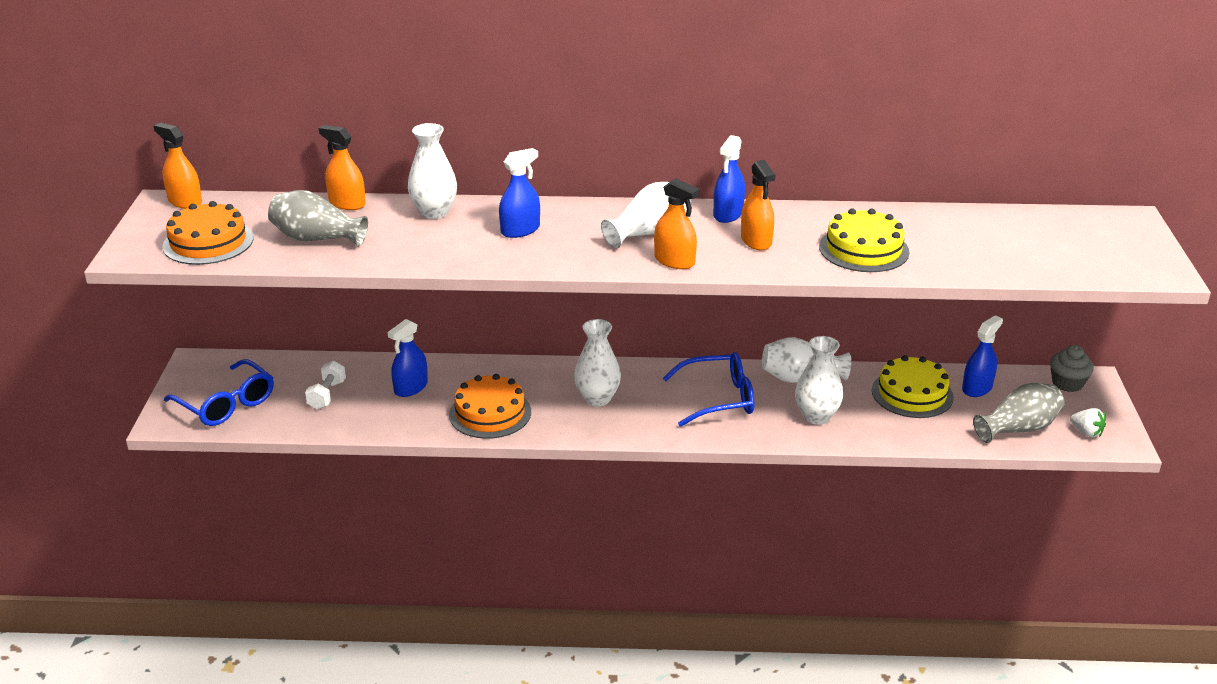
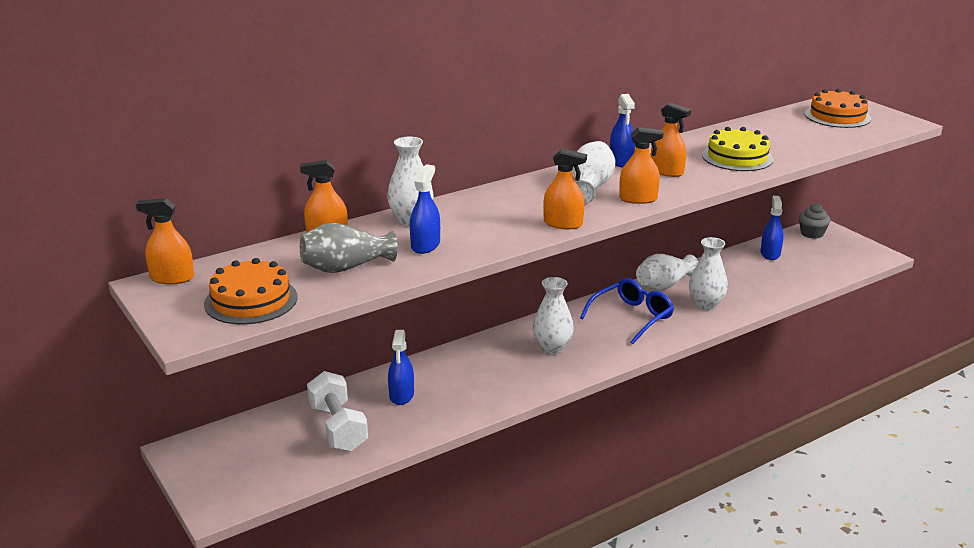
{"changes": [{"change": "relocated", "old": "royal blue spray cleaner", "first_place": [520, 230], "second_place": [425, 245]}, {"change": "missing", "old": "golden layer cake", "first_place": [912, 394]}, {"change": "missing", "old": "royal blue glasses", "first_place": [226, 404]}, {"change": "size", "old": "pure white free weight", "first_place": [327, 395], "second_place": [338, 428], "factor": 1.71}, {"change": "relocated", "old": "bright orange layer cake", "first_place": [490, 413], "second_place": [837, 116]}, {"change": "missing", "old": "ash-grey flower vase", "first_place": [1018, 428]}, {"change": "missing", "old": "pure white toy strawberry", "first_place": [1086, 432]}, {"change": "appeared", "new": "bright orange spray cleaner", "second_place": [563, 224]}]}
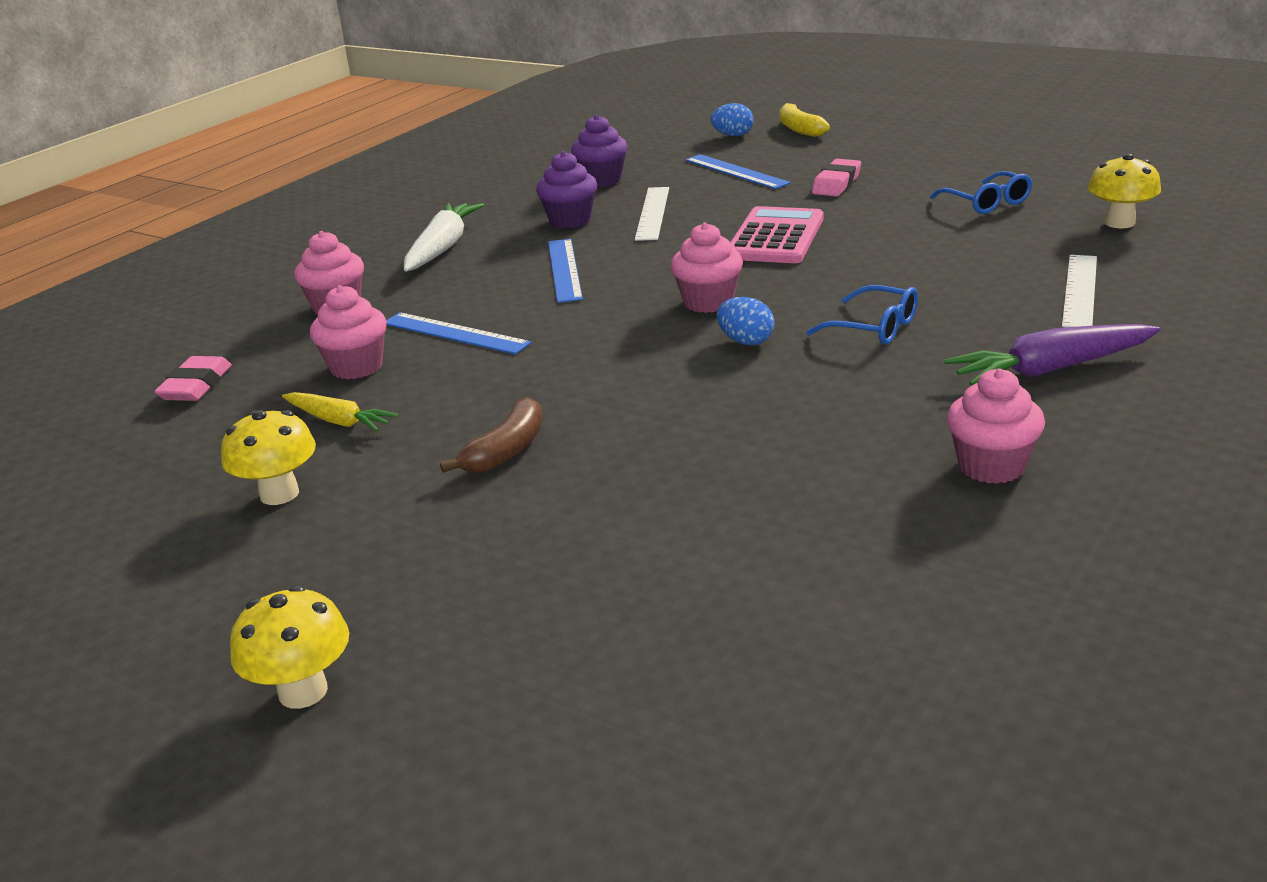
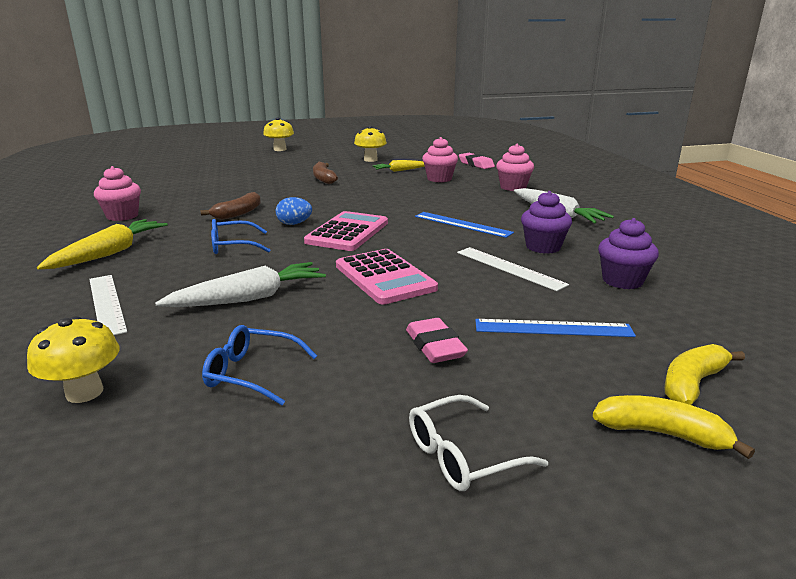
{"changes": [{"change": "exchanged", "old": "royal blue egg shape", "new": "golden banana", "first_place": [733, 135], "second_place": [692, 383]}, {"change": "exchanged", "old": "rose-pink fairy cake", "new": "rose-pink pocket calculator", "first_place": [708, 302], "second_place": [347, 232]}, {"change": "missing", "old": "royal blue ruler", "first_place": [455, 333]}, {"change": "colour", "old": "violet carrot", "new": "golden carrot", "first_place": [1051, 369], "second_place": [109, 253]}, {"change": "appeared", "new": "dark brown banana", "second_place": [238, 213]}, {"change": "appeared", "new": "pure white carrot", "second_place": [249, 298]}, {"change": "appeared", "new": "pure white glasses", "second_place": [462, 455]}]}
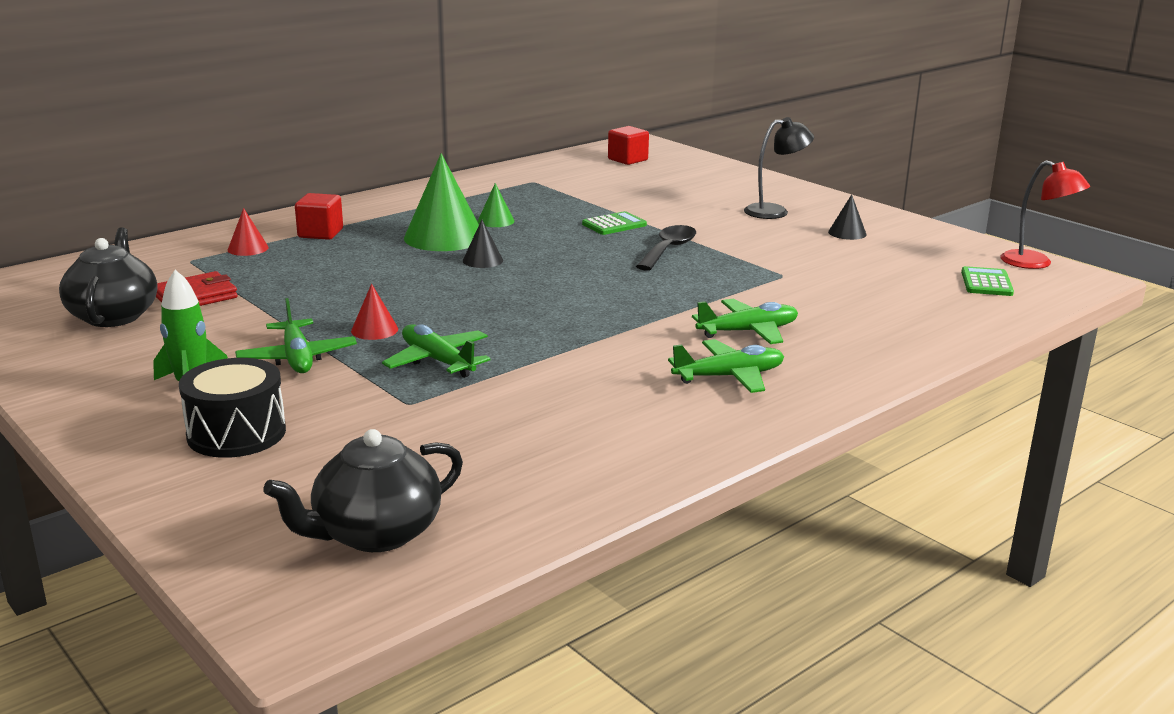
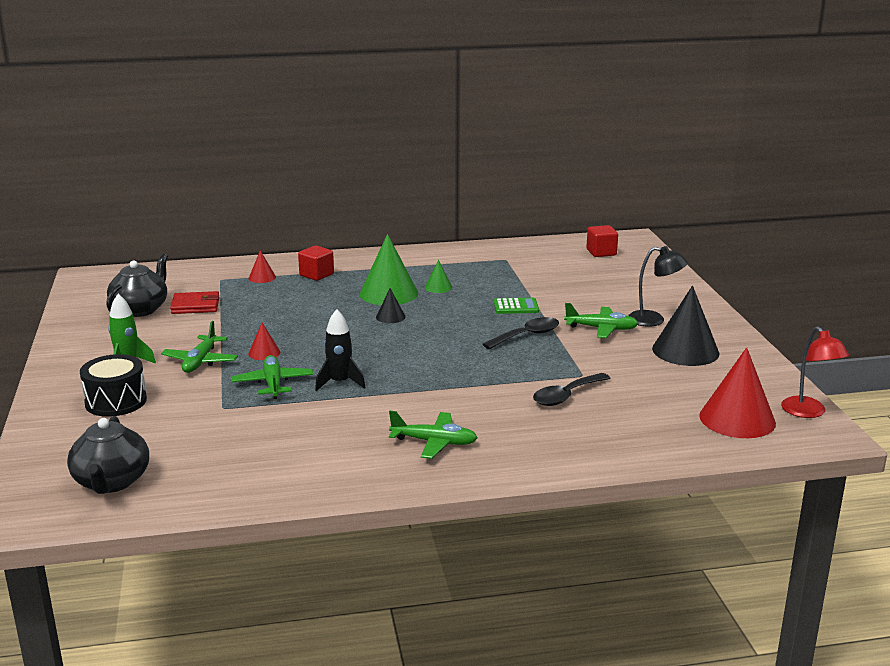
{"changes": [{"change": "size", "old": "ebony cone shape", "first_place": [847, 233], "second_place": [685, 351], "factor": 2.08}, {"change": "exchanged", "old": "leaf-green pocket calculator", "new": "scarlet cone shape", "first_place": [986, 283], "second_place": [737, 419]}, {"change": "relocated", "old": "leaf-green toy plane", "first_place": [748, 331], "second_place": [601, 329]}, {"change": "spun", "old": "ebony china teapot", "first_place": [375, 533], "second_place": [111, 482], "degrees": -90}, {"change": "appeared", "new": "ebony spaceship", "second_place": [340, 382]}, {"change": "appeared", "new": "ebony spoon", "second_place": [566, 396]}]}
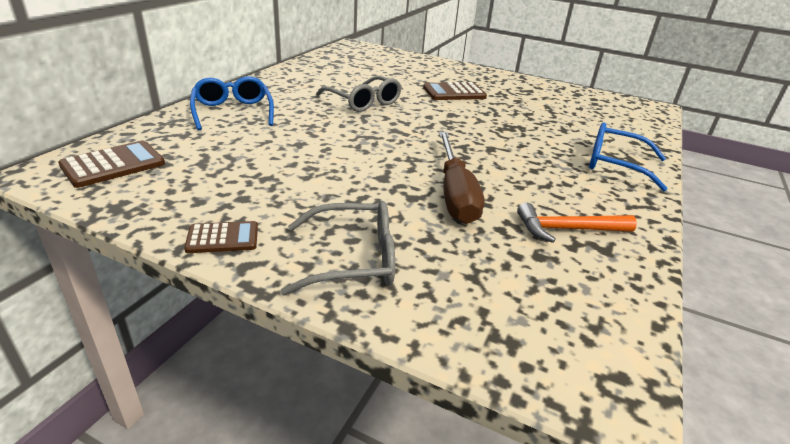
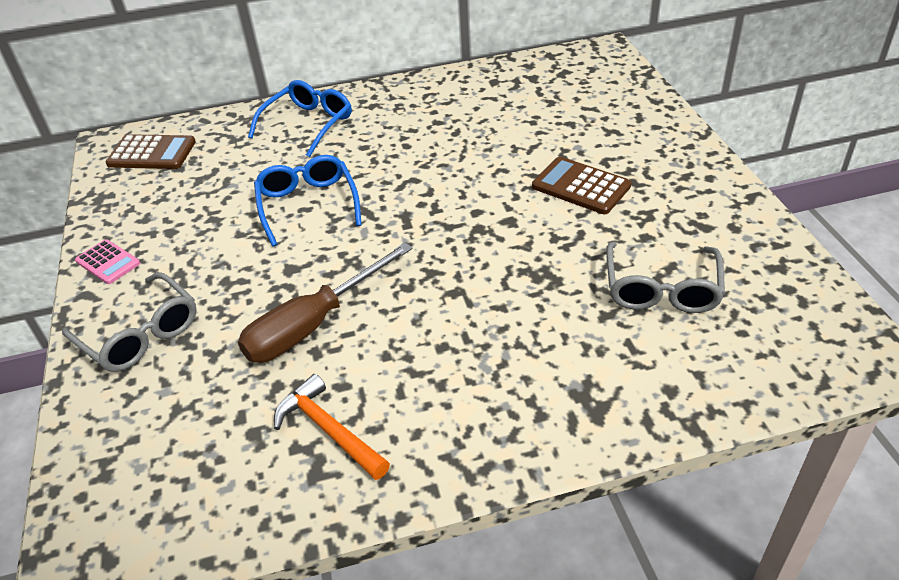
{"changes": [{"change": "relocated", "old": "ash-grey glasses", "first_place": [363, 102], "second_place": [661, 289]}, {"change": "relocated", "old": "royal blue glasses", "first_place": [615, 164], "second_place": [308, 205]}, {"change": "colour", "old": "dark brown pocket calculator", "new": "rose-pink pocket calculator", "first_place": [222, 238], "second_place": [108, 262]}]}
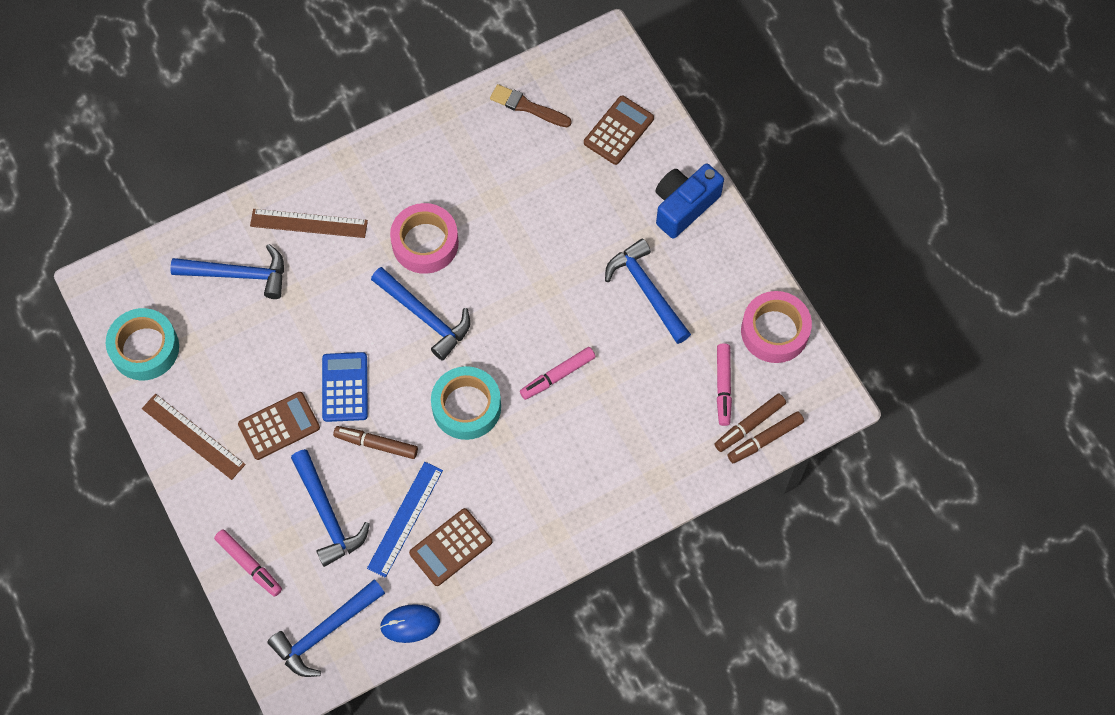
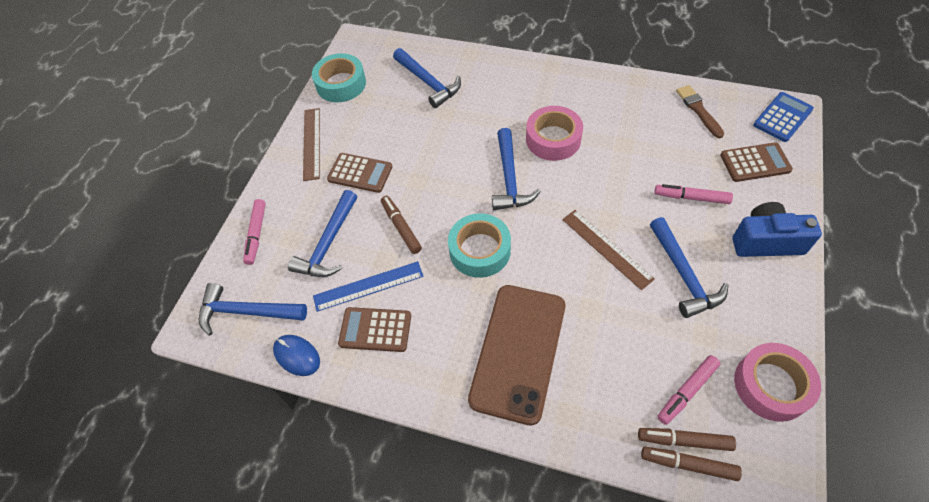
{"changes": [{"change": "relocated", "old": "dark brown ruler", "first_place": [309, 223], "second_place": [606, 248]}, {"change": "spun", "old": "royal blue hammer", "first_place": [646, 290], "second_place": [684, 275], "degrees": 150}, {"change": "relocated", "old": "rose-pink marker pen", "first_place": [557, 376], "second_place": [691, 197]}, {"change": "relocated", "old": "royal blue pocket calculator", "first_place": [345, 387], "second_place": [782, 117]}, {"change": "appeared", "new": "dark brown phone", "second_place": [518, 352]}]}
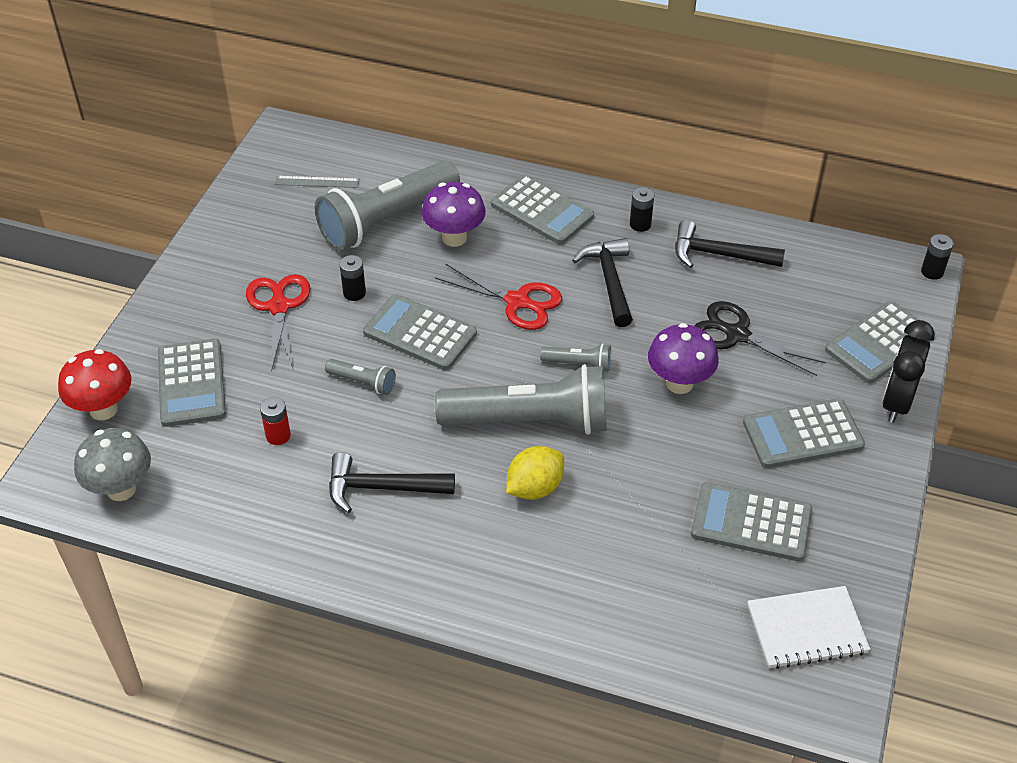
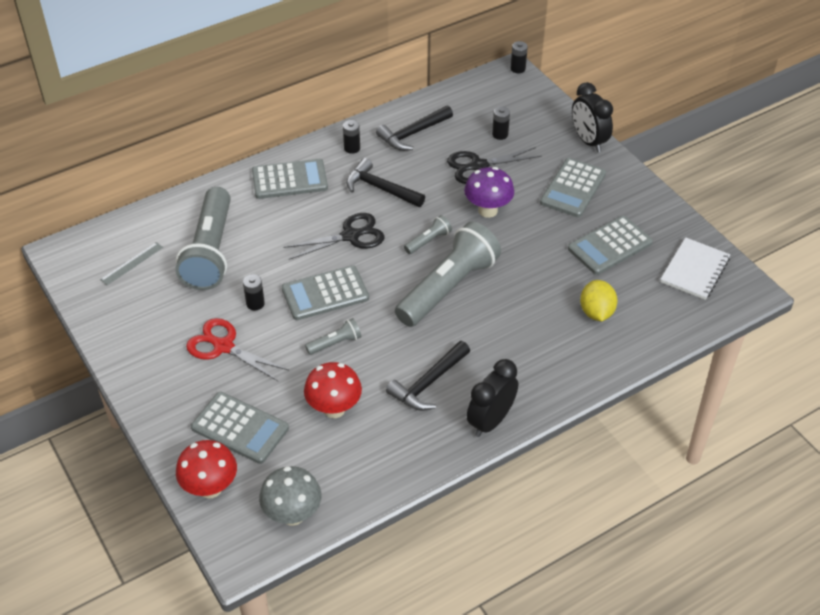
{"changes": [{"change": "missing", "old": "violet fungus", "first_place": [454, 238]}, {"change": "colour", "old": "scarlet shears", "new": "ebony shears", "first_place": [518, 302], "second_place": [351, 236]}, {"change": "missing", "old": "ash-grey pocket calculator", "first_place": [879, 343]}, {"change": "exchanged", "old": "scarlet AA battery", "new": "scarlet fungus", "first_place": [278, 436], "second_place": [334, 409]}, {"change": "relocated", "old": "golden lemon", "first_place": [534, 488], "second_place": [596, 312]}, {"change": "appeared", "new": "ebony AA battery", "second_place": [500, 134]}, {"change": "appeared", "new": "ebony alarm clock", "second_place": [490, 421]}]}
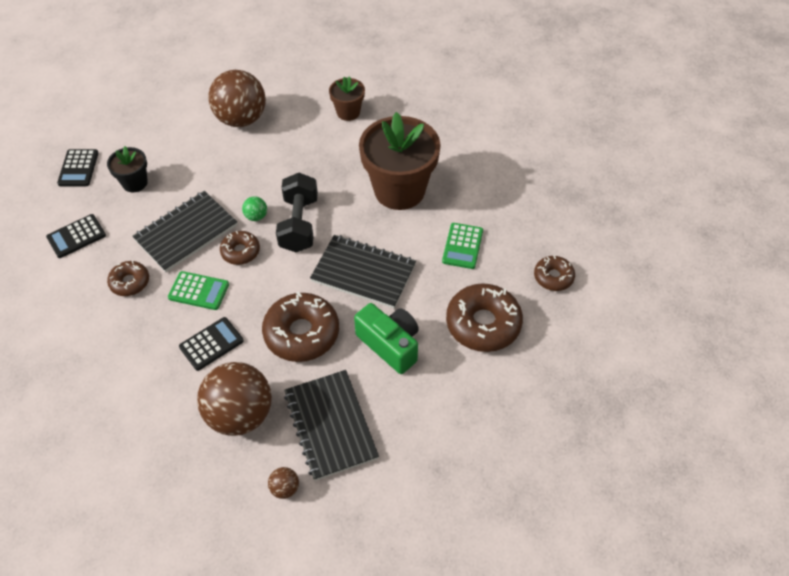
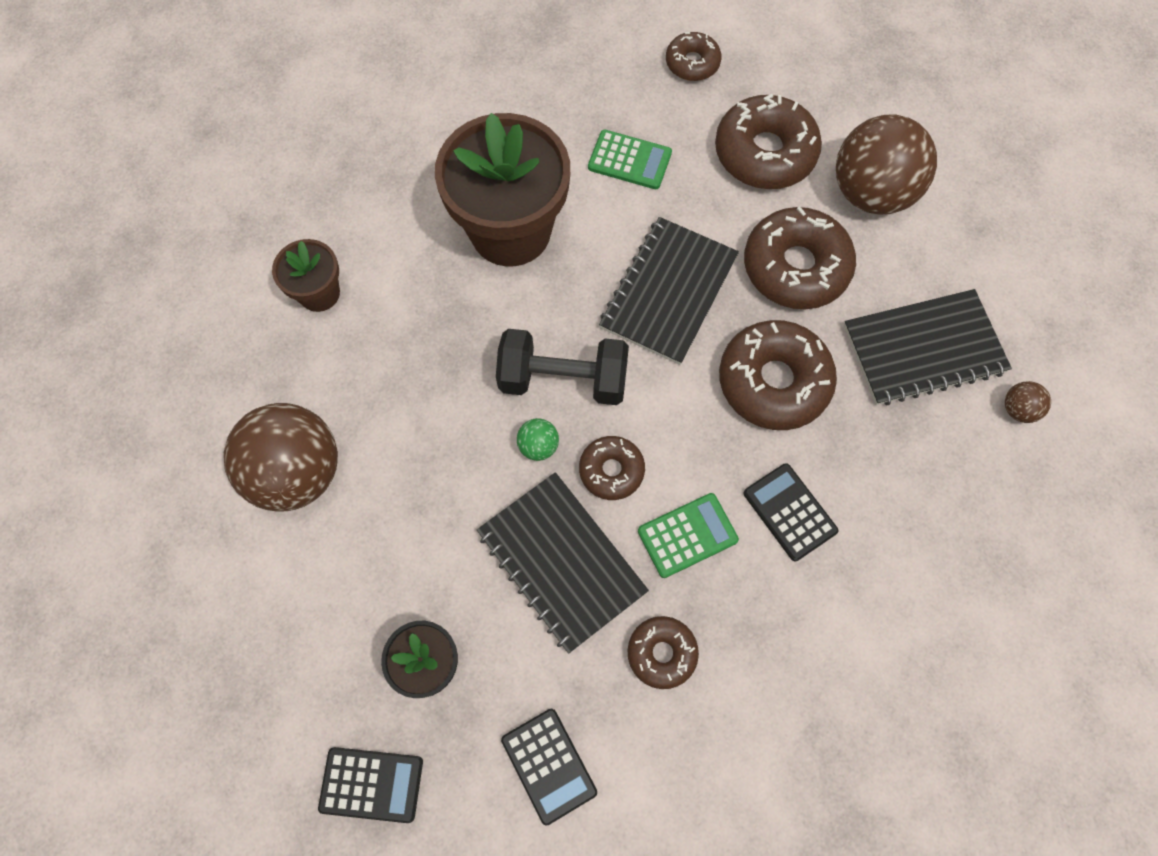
{"changes": [{"change": "spun", "old": "leaf-green pocket calculator", "first_place": [199, 291], "second_place": [687, 535], "degrees": 45}, {"change": "exchanged", "old": "leaf-green photo camera", "new": "dark brown donut", "first_place": [390, 344], "second_place": [795, 267]}, {"change": "relocated", "old": "dark brown play ball", "first_place": [240, 414], "second_place": [871, 193]}]}
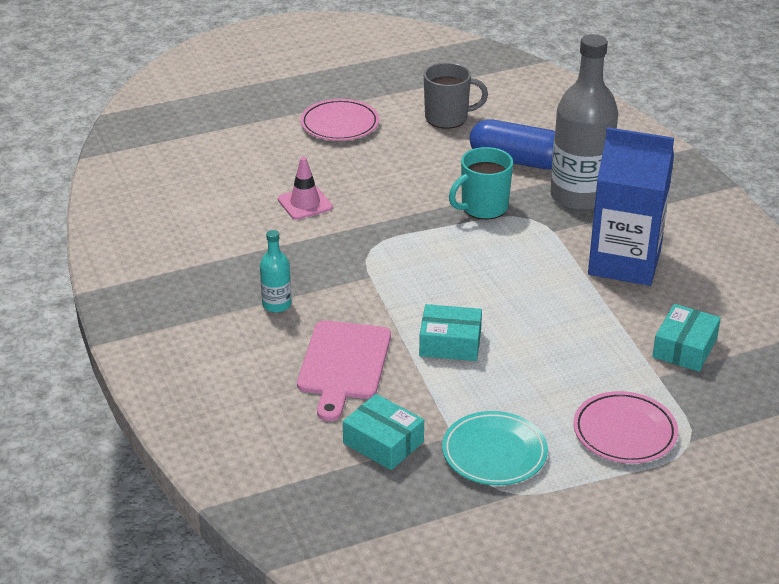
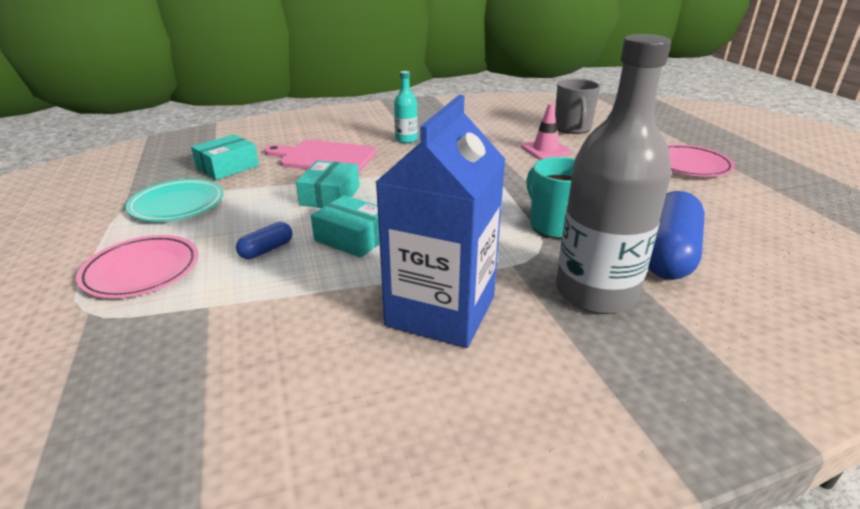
{"changes": [{"change": "relocated", "old": "ash-grey tea mug", "first_place": [448, 118], "second_place": [572, 128]}, {"change": "relocated", "old": "turquoise box", "first_place": [684, 348], "second_place": [353, 238]}, {"change": "appeared", "new": "royal blue pill", "second_place": [266, 250]}]}
